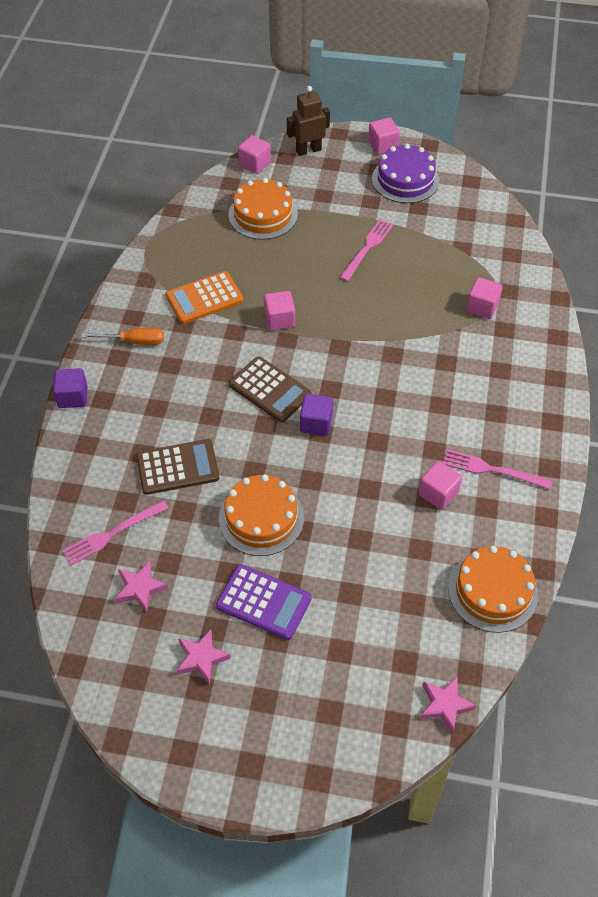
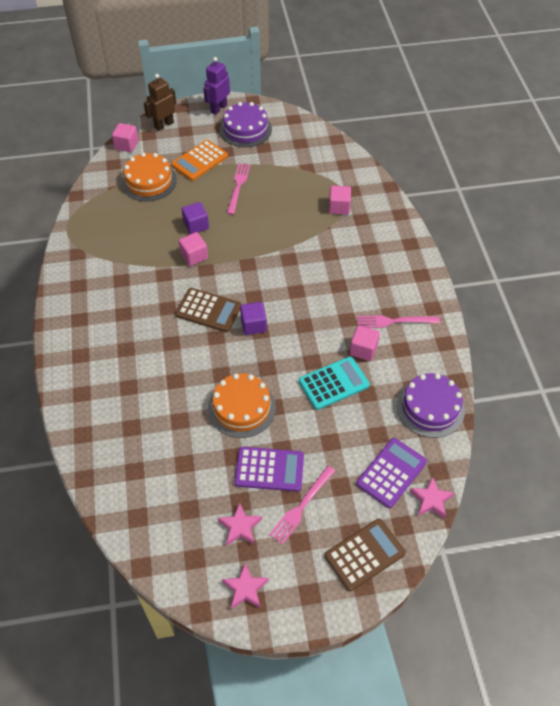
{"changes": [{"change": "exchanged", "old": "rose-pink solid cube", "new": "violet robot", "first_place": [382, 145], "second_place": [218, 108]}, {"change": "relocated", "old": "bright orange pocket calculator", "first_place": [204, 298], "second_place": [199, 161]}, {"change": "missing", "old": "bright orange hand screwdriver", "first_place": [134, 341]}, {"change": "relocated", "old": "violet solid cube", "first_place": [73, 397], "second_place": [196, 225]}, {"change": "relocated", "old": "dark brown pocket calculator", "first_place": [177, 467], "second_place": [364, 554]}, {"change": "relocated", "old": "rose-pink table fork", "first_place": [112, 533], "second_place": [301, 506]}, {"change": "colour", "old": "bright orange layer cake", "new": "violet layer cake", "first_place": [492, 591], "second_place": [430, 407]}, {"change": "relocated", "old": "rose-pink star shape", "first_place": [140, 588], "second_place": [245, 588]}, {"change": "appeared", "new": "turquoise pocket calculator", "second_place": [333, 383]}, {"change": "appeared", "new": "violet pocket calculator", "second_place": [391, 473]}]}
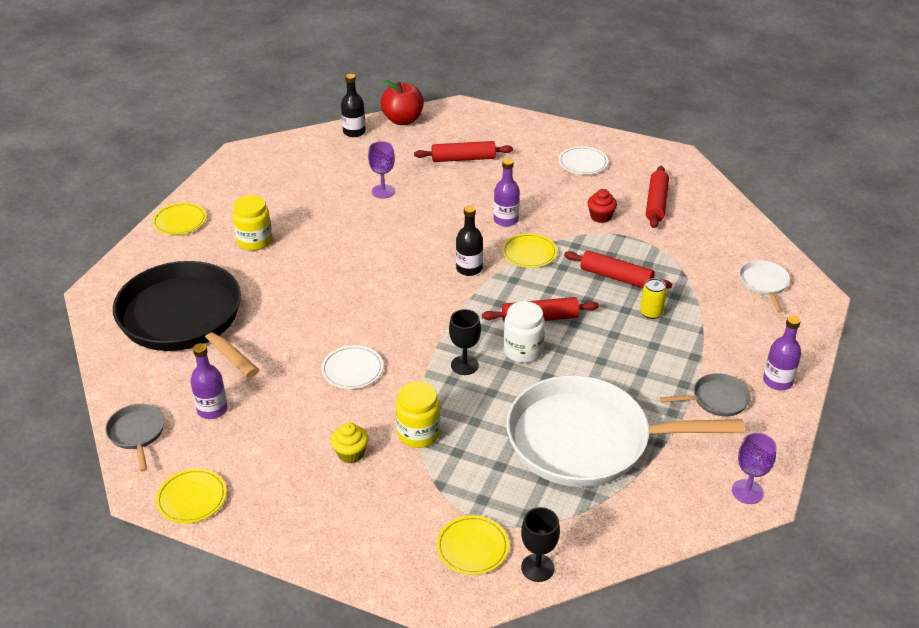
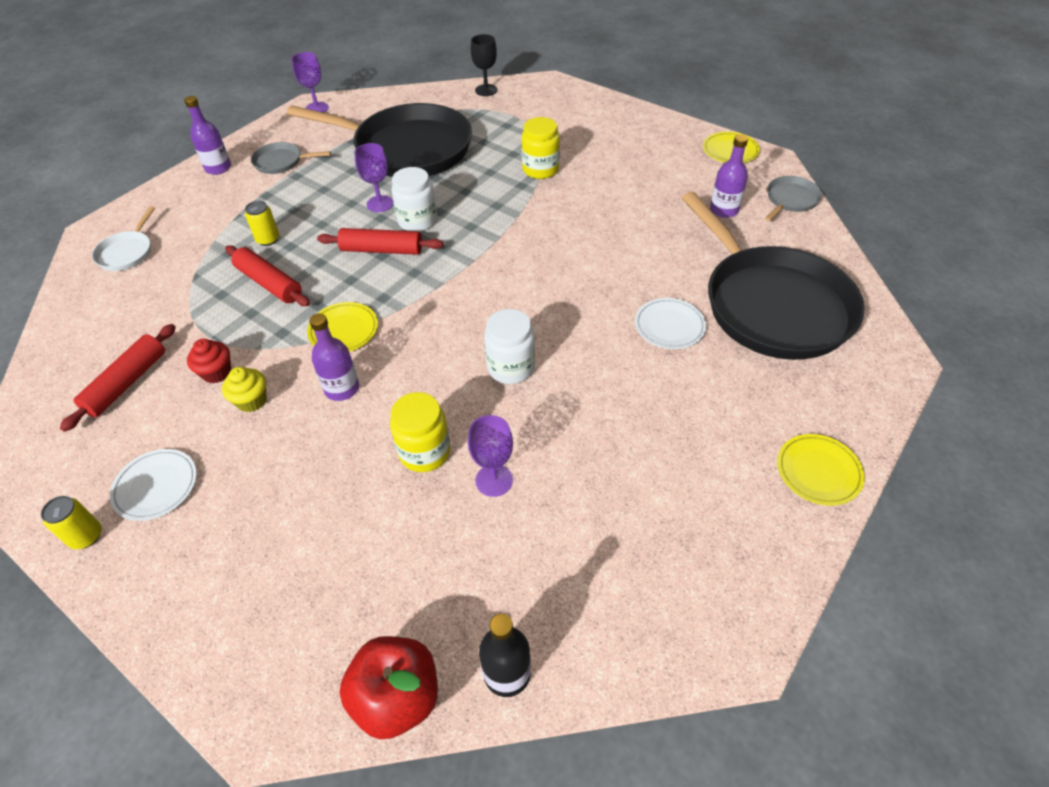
{"changes": [{"change": "missing", "old": "scarlet pastry roller", "first_place": [463, 159]}, {"change": "relocated", "old": "golden jar", "first_place": [255, 241], "second_place": [424, 452]}, {"change": "missing", "old": "ebony flask", "first_place": [469, 269]}, {"change": "missing", "old": "ebony wine glass", "first_place": [464, 365]}, {"change": "relocated", "old": "pure white flat dish", "first_place": [352, 370], "second_place": [669, 326]}, {"change": "colour", "old": "pure white frying pan", "new": "ebony frying pan", "first_place": [586, 440], "second_place": [407, 149]}, {"change": "spun", "old": "ash-grey frying pan", "first_place": [137, 433], "second_place": [790, 200], "degrees": -135}, {"change": "relocated", "old": "golden fairy cake", "first_place": [351, 453], "second_place": [251, 400]}, {"change": "missing", "old": "golden flat dish", "first_place": [472, 547]}, {"change": "appeared", "new": "violet wine glass", "second_place": [380, 204]}, {"change": "appeared", "new": "pure white jar", "second_place": [511, 367]}, {"change": "appeared", "new": "golden soda can", "second_place": [86, 536]}]}
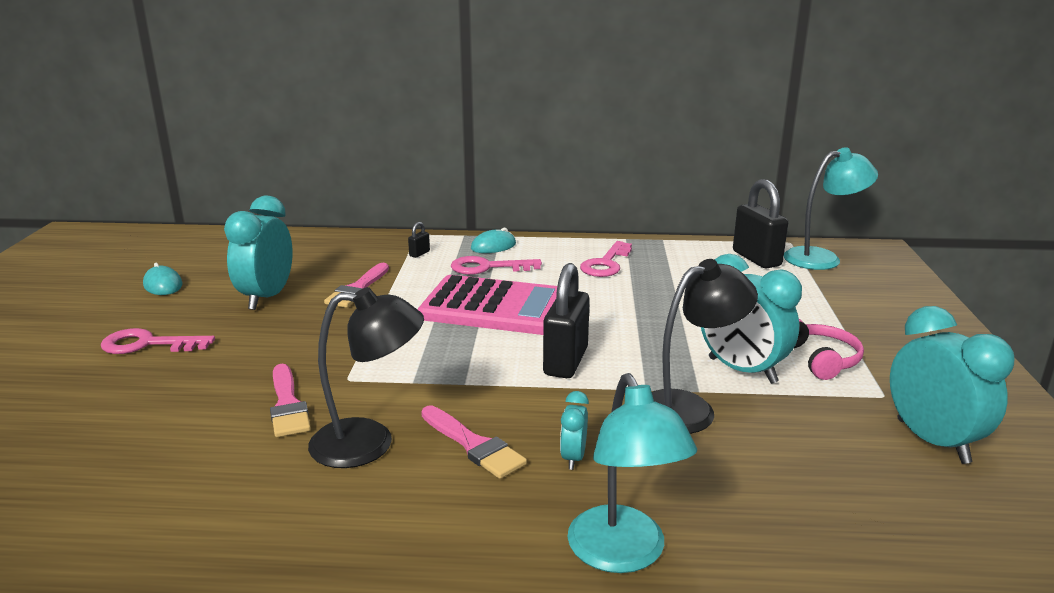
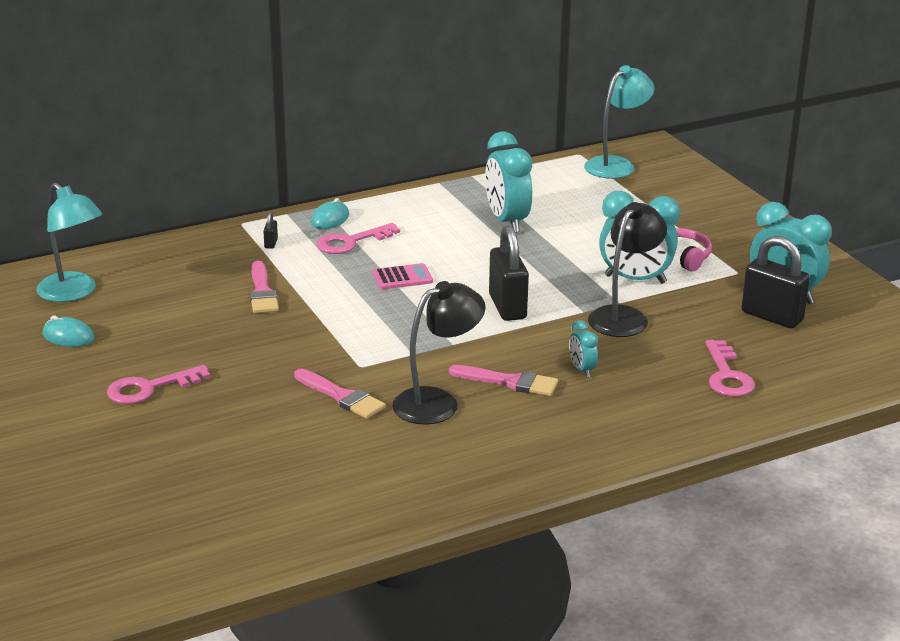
{"changes": [{"change": "relocated", "old": "ebony padlock", "first_place": [756, 258], "second_place": [772, 317]}, {"change": "relocated", "old": "turquoise alarm clock", "first_place": [267, 297], "second_place": [507, 221]}, {"change": "relocated", "old": "rose-pink door key", "first_place": [606, 264], "second_place": [727, 375]}, {"change": "size", "old": "rose-pink pocket calculator", "first_place": [495, 307], "second_place": [402, 277], "factor": 0.44}, {"change": "relocated", "old": "turquoise reading lamp", "first_place": [623, 554], "second_place": [73, 293]}]}
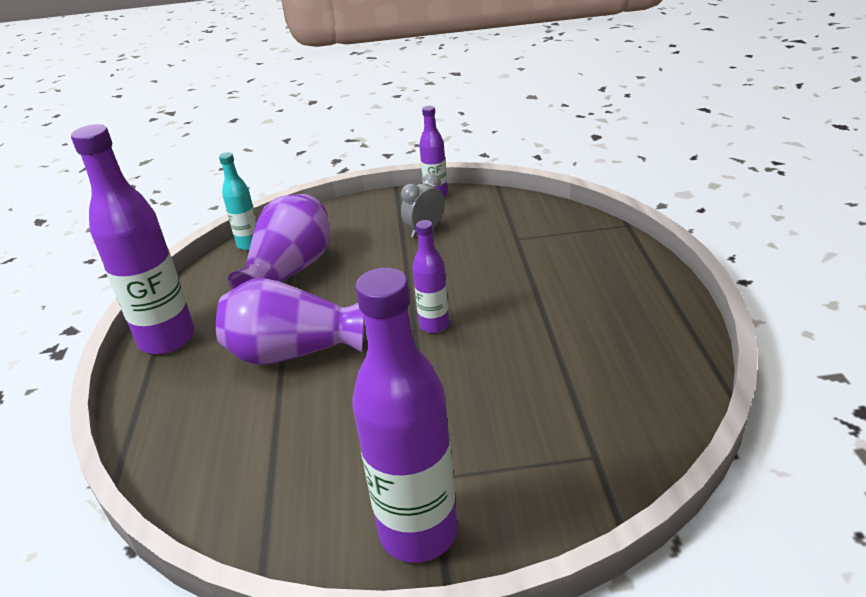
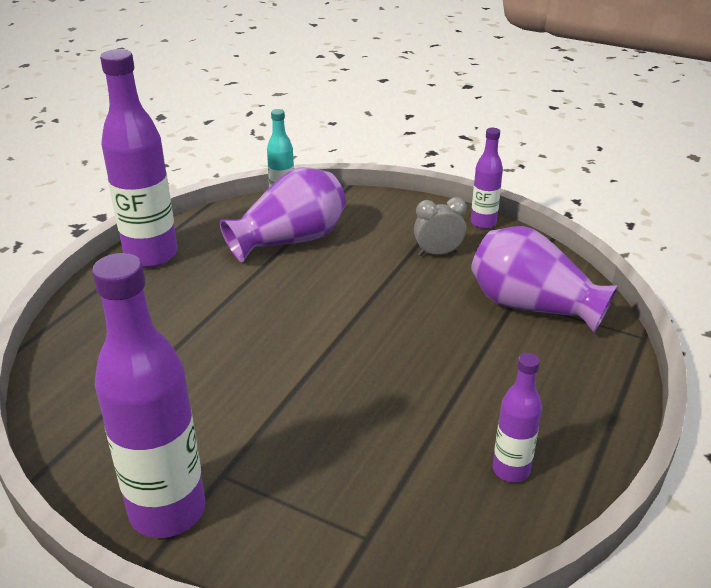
{"changes": [{"change": "relocated", "old": "violet flask", "first_place": [434, 325], "second_place": [511, 470]}, {"change": "relocated", "old": "violet flower vase", "first_place": [293, 352], "second_place": [532, 306]}]}
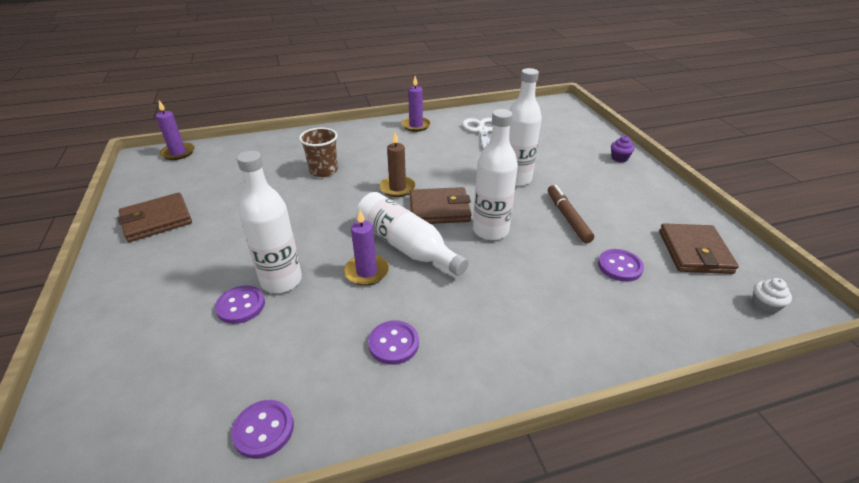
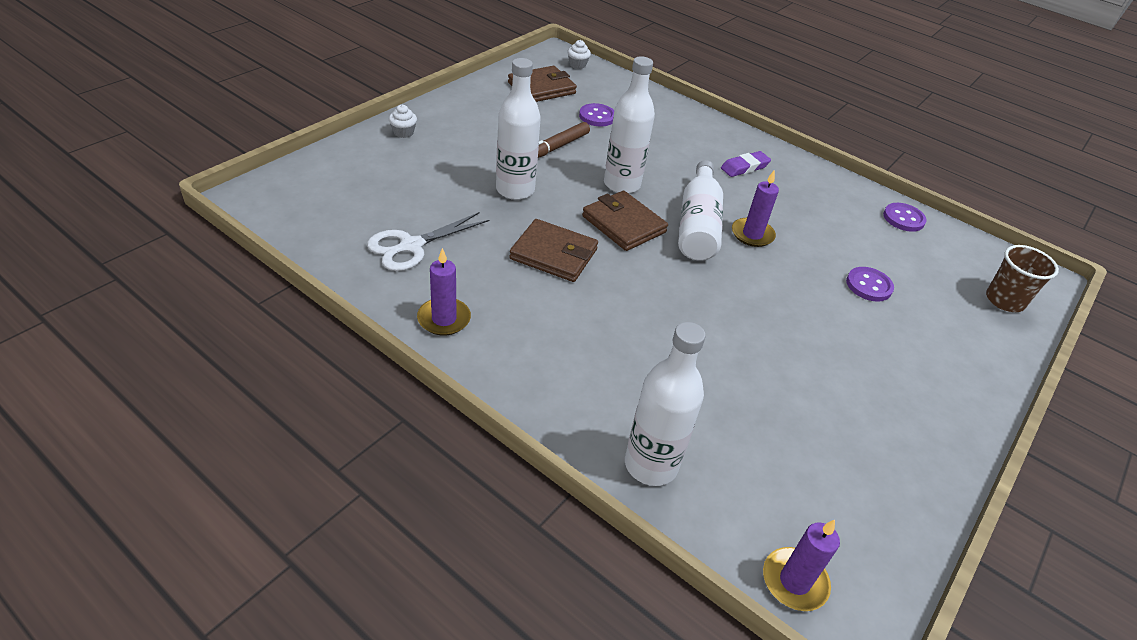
{"changes": [{"change": "relocated", "old": "dark brown beaker", "first_place": [323, 170], "second_place": [1004, 300]}, {"change": "missing", "old": "dark brown pillar candle", "first_place": [397, 188]}, {"change": "colour", "old": "violet fairy cake", "new": "pure white fairy cake", "first_place": [619, 158], "second_place": [403, 132]}, {"change": "relocated", "old": "pure white flask", "first_place": [281, 281], "second_place": [651, 465]}, {"change": "relocated", "old": "dark brown wallet", "first_place": [157, 220], "second_place": [554, 254]}, {"change": "missing", "old": "violet button", "first_place": [393, 343]}, {"change": "appeared", "new": "violet pencil eraser", "second_place": [744, 167]}]}
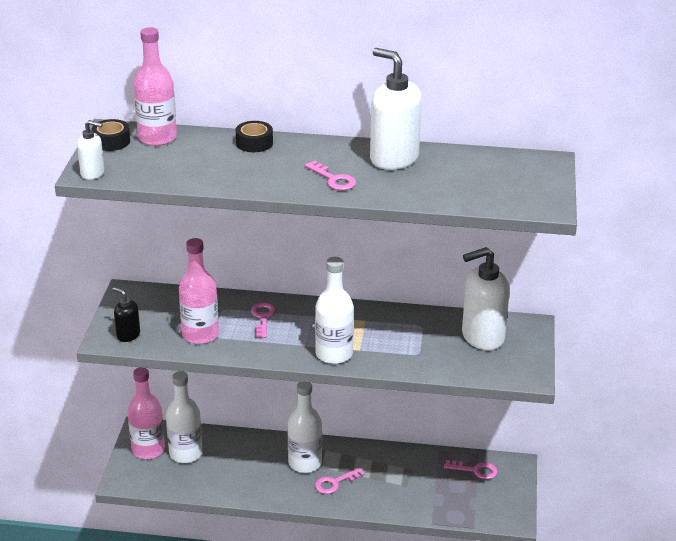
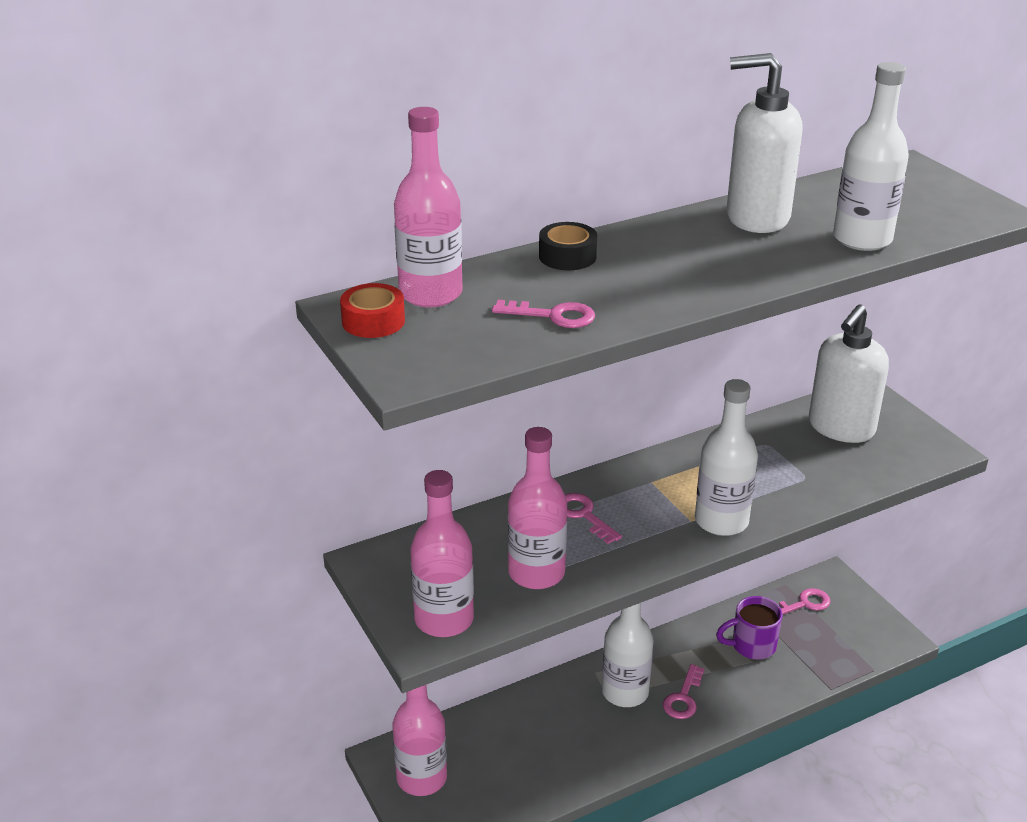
{"changes": [{"change": "colour", "old": "ebony sticky tape", "new": "scarlet sticky tape", "first_place": [111, 141], "second_place": [373, 321]}, {"change": "missing", "old": "pure white pump bottle", "first_place": [93, 173]}, {"change": "relocated", "old": "rose-pink door key", "first_place": [334, 179], "second_place": [553, 316]}, {"change": "exchanged", "old": "ebony pump bottle", "new": "rose-pink flask", "first_place": [128, 335], "second_place": [444, 619]}, {"change": "relocated", "old": "pure white flask", "first_place": [186, 453], "second_place": [862, 239]}, {"change": "appeared", "new": "violet tea mug", "second_place": [751, 646]}]}
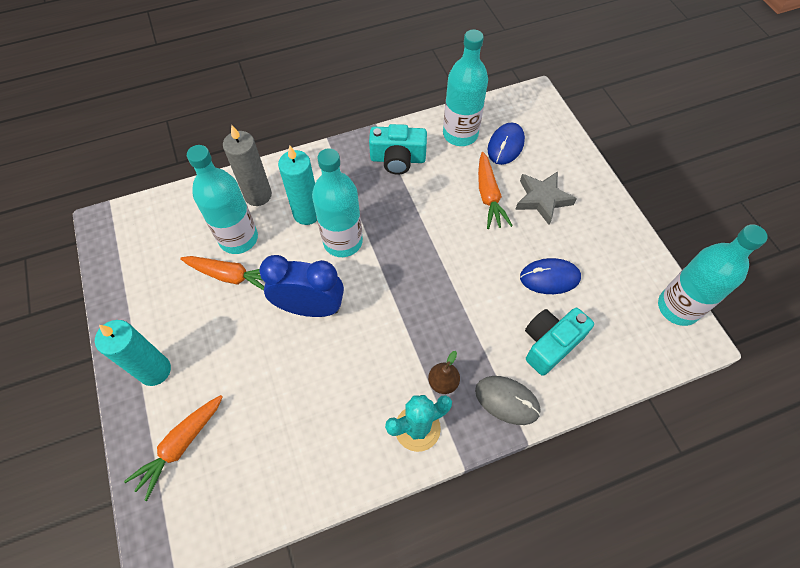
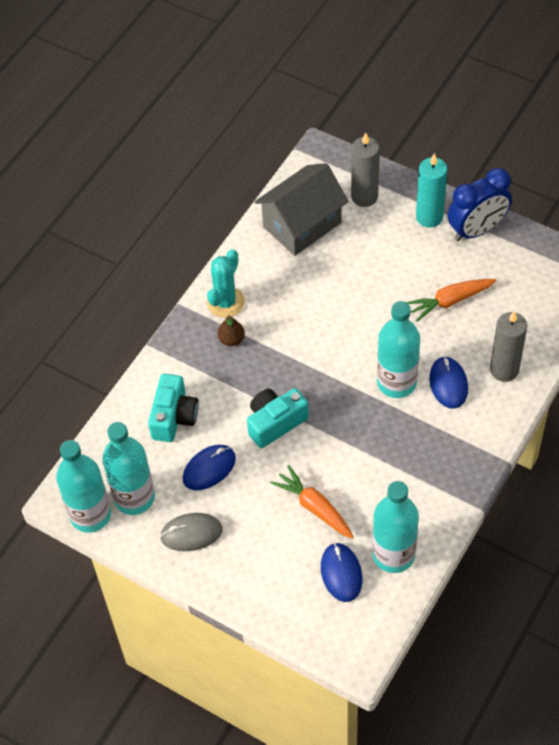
{"changes": [{"change": "relocated", "old": "turquoise photo camera", "first_place": [398, 159], "second_place": [275, 423]}, {"change": "relocated", "old": "turquoise flask", "first_place": [238, 238], "second_place": [134, 497]}, {"change": "exchanged", "old": "turquoise pillar candle", "new": "royal blue computer mouse", "first_place": [307, 213], "second_place": [448, 384]}, {"change": "missing", "old": "ash-grey star shape", "first_place": [542, 199]}, {"change": "relocated", "old": "royal blue alarm clock", "first_place": [310, 307], "second_place": [477, 230]}, {"change": "relocated", "old": "ash-grey computer mouse", "first_place": [507, 400], "second_place": [191, 533]}, {"change": "exchanged", "old": "bright orange carrot", "new": "ash-grey pillar candle", "first_place": [180, 445], "second_place": [364, 197]}, {"change": "appeared", "new": "ash-grey house", "second_place": [302, 225]}]}
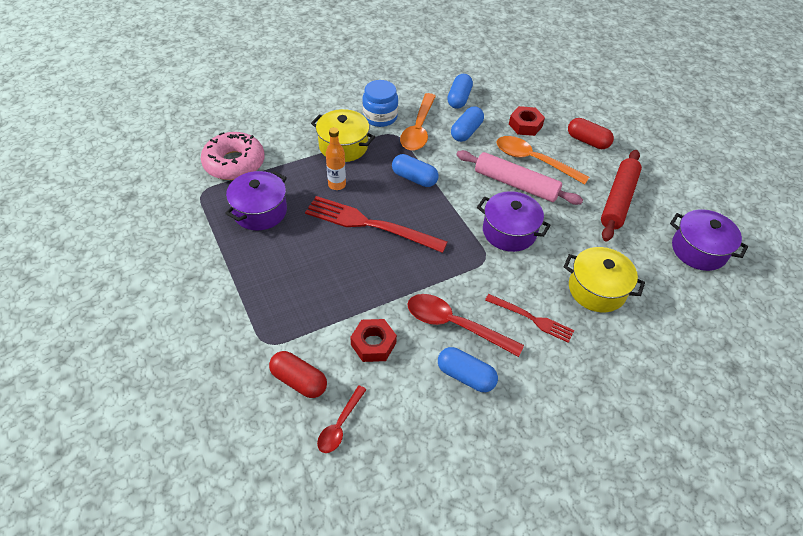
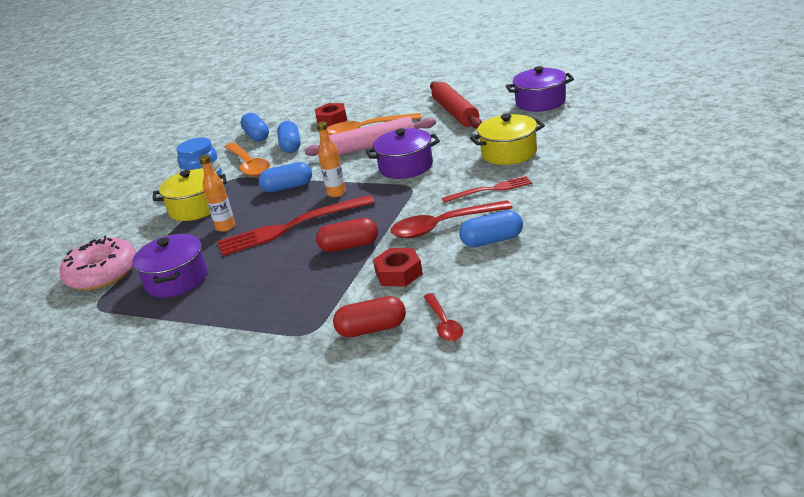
{"changes": [{"change": "relocated", "old": "scarlet pill", "first_place": [587, 141], "second_place": [349, 246]}, {"change": "appeared", "new": "bright orange flask", "second_place": [336, 193]}]}
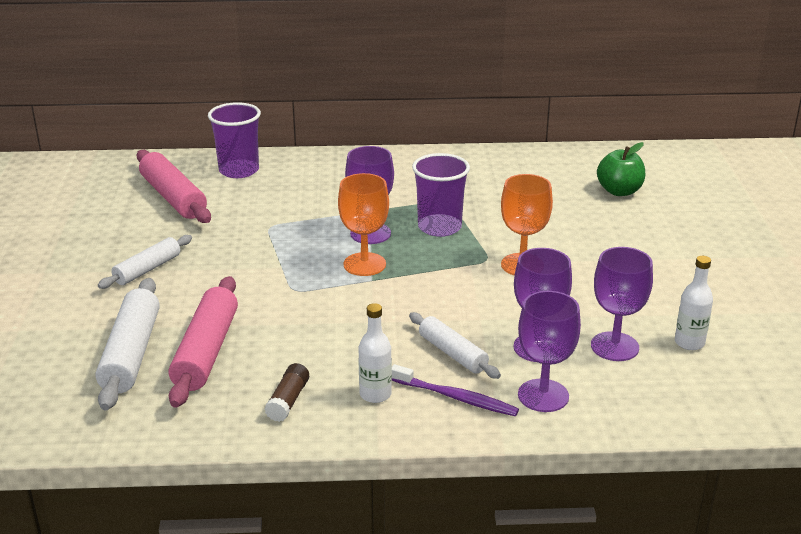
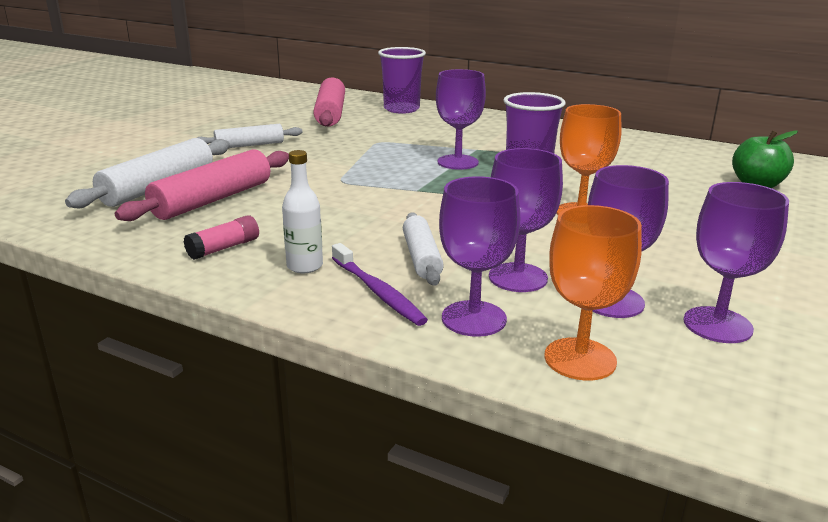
{"changes": [{"change": "relocated", "old": "bright orange wine glass", "first_place": [364, 264], "second_place": [580, 359]}, {"change": "exchanged", "old": "pure white flask", "new": "violet wine glass", "first_place": [689, 343], "second_place": [717, 325]}, {"change": "colour", "old": "dark brown stick of glue", "new": "rose-pink stick of glue", "first_place": [288, 400], "second_place": [224, 248]}]}
